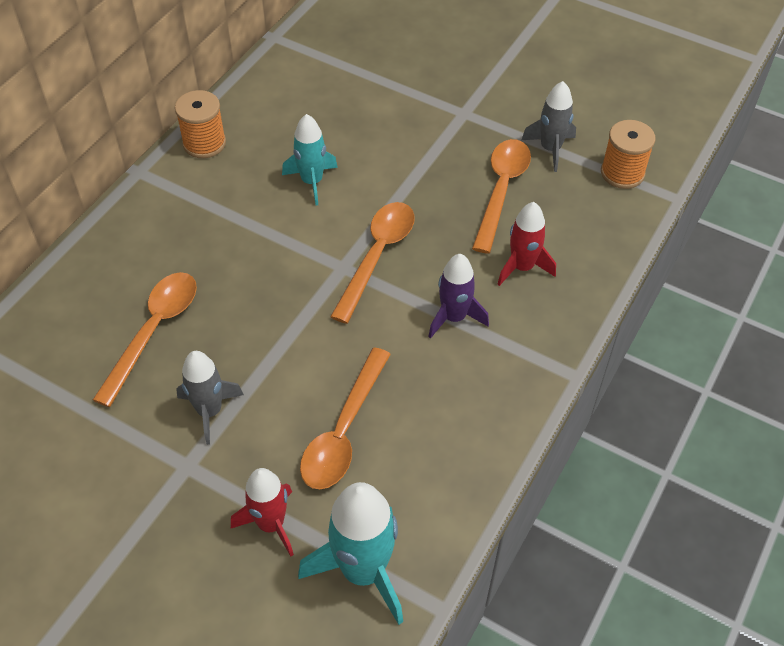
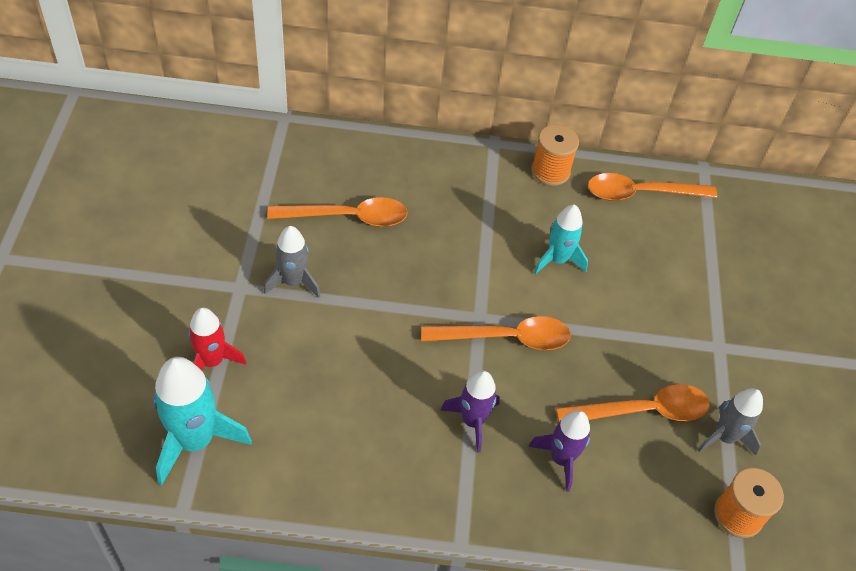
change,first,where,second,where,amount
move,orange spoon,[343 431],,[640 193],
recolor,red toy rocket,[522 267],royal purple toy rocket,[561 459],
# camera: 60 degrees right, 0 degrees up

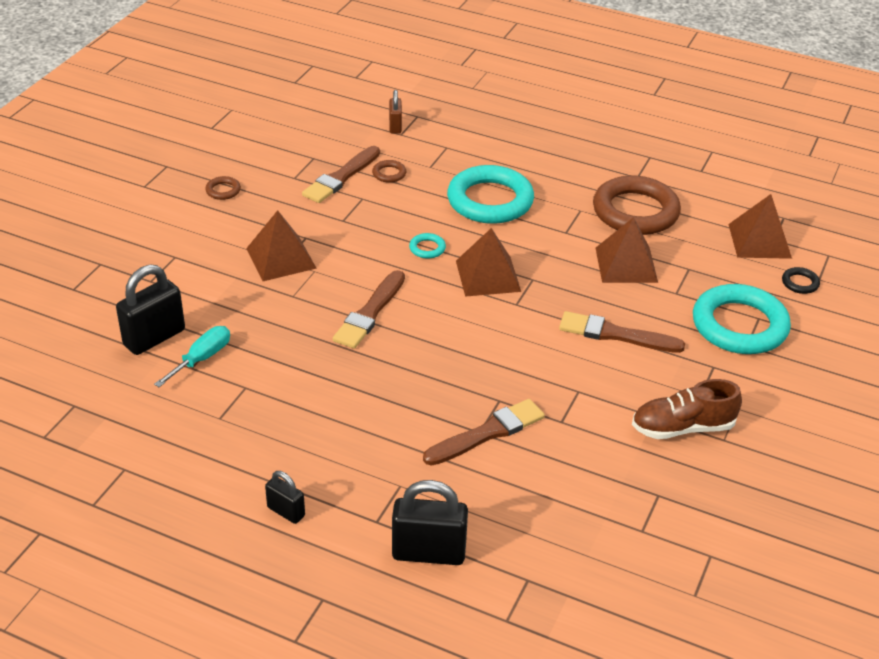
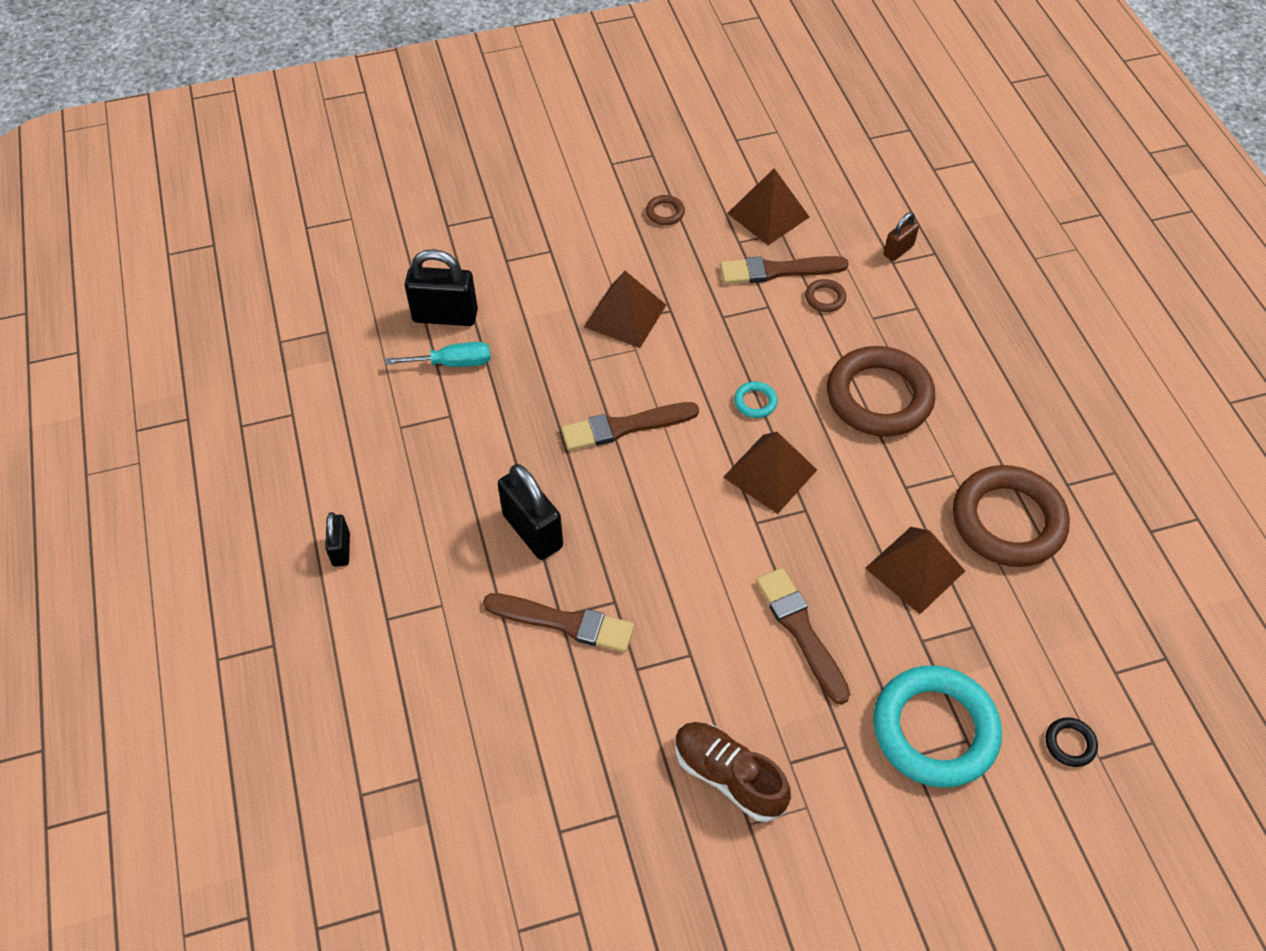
change,first,where,second,where,amount
move,jet-black padlock,[428 553],,[532 531],
move,russet solid pyramid,[759 241],,[768 215],
recolor,turquoise hoop,[490 201],russet hoop,[879 397],
# camera: 50 degrees right, 15 degrees up

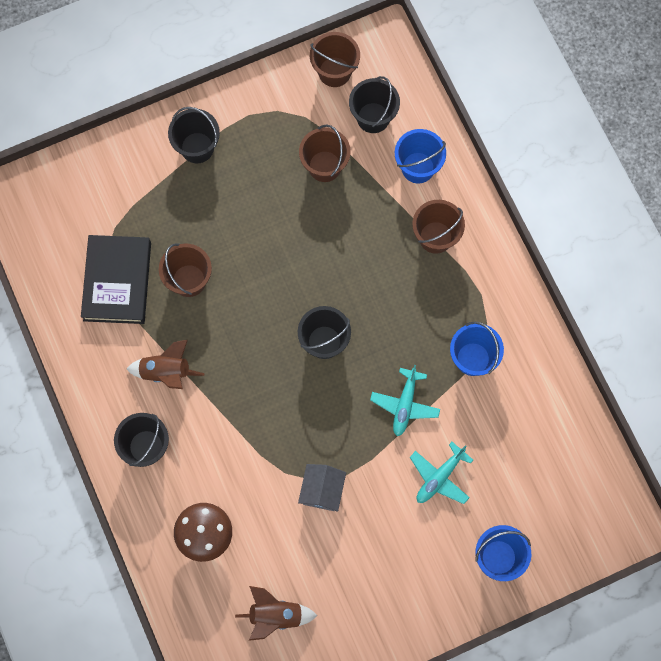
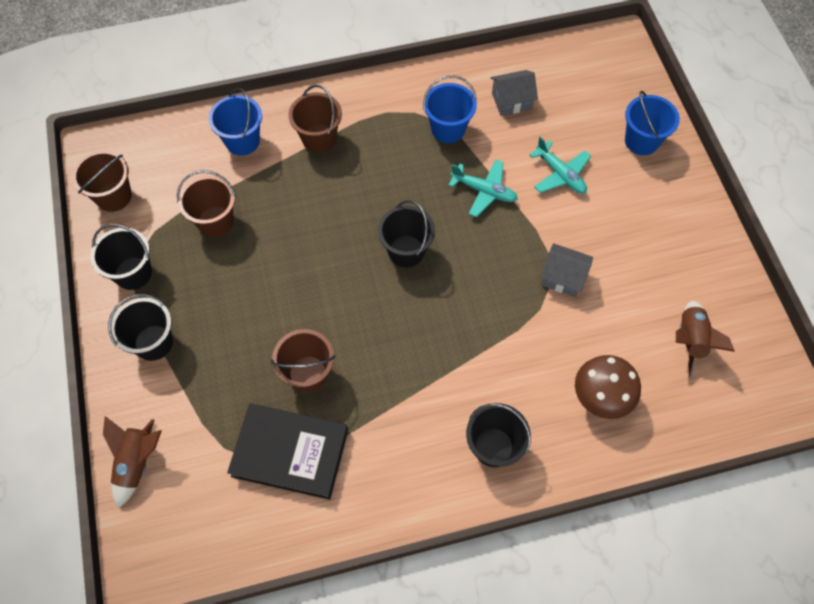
change,first,where,second,where,amount
insert,,,ash-grey toy house,[511 101],
move,russet toy rocket,[166 372],,[137 462],
move,jet-black sand bucket,[373 117],,[133 273],
# camera: 80 degrees left, 10 degrees down

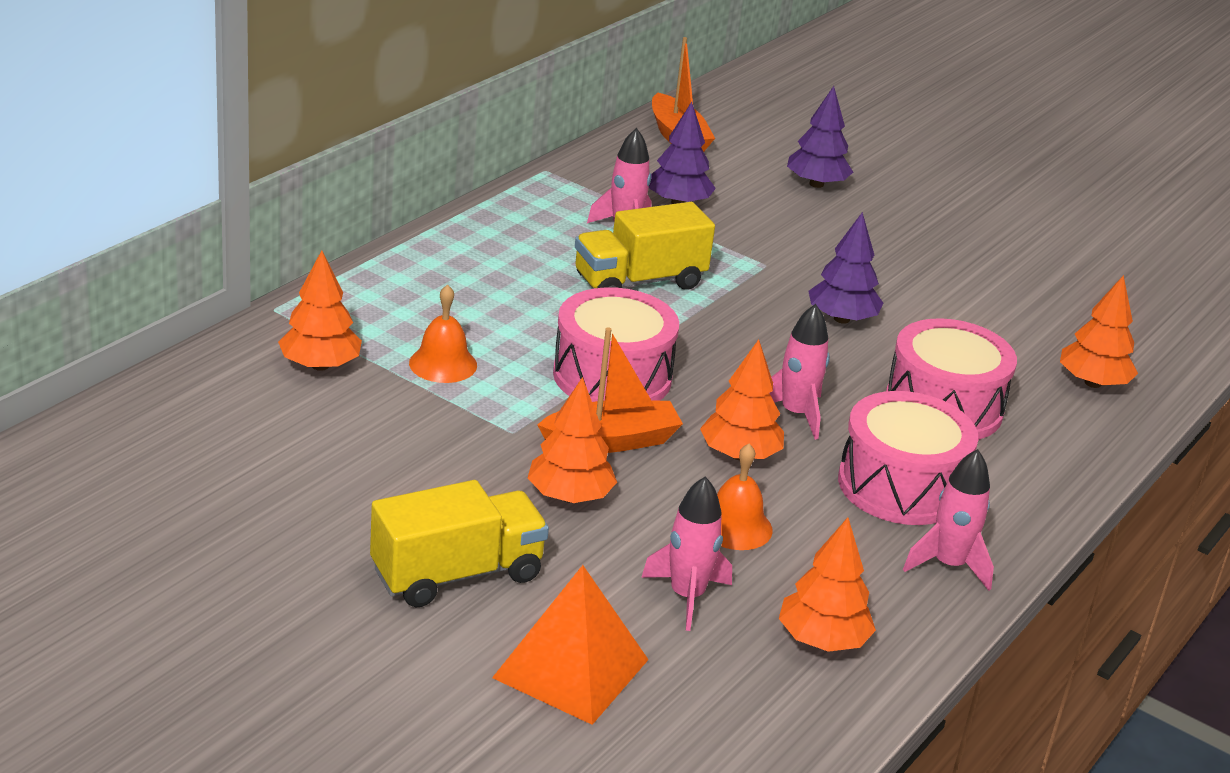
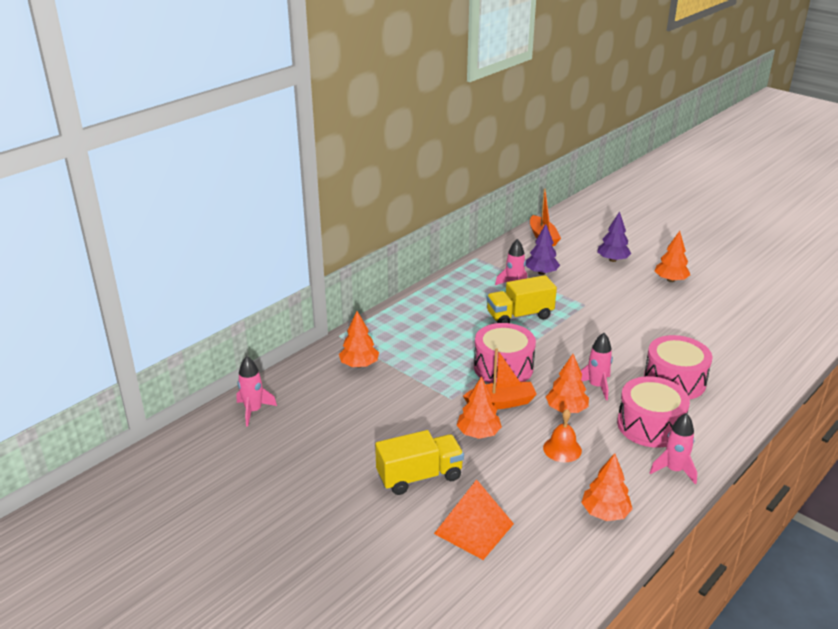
change,first,where,second,where,amount
delete,orange hand bell,[443 364],,,
delete,royal purple tree,[841 319],,,
move,rosy toy rocket,[687 596],,[253 411],
move,orange tree,[1092 383],,[670 280],
# camera: 10 degrees right, 0 degrees up

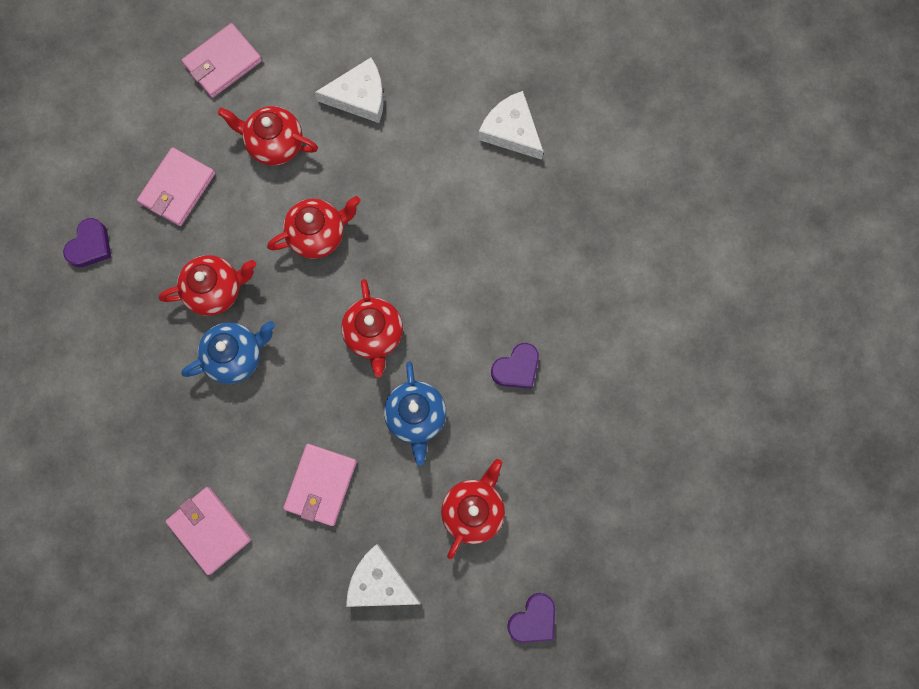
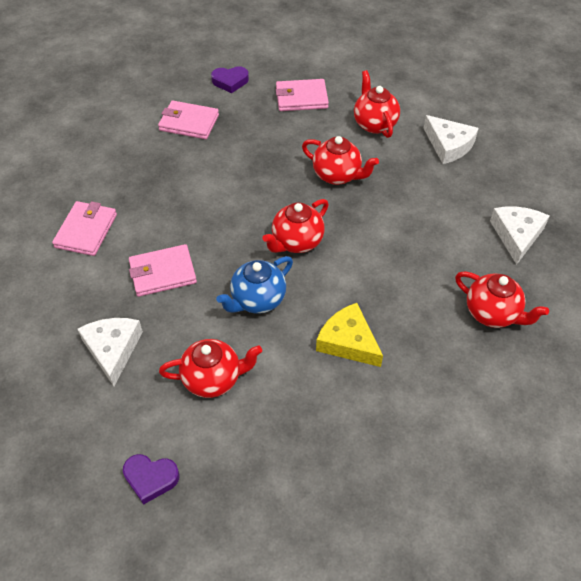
change,first,where,second,where,amount
delete,cobalt tea pot,[236 356],,,
move,red tea pot,[215 290],,[492 313],
move,rosy card wallet,[223 63],,[189 123],
replace,royal purple love heart,[516 368],bright yellow piece of cheese,[348 341],
# camera: 55 degrees right, 25 degrees down

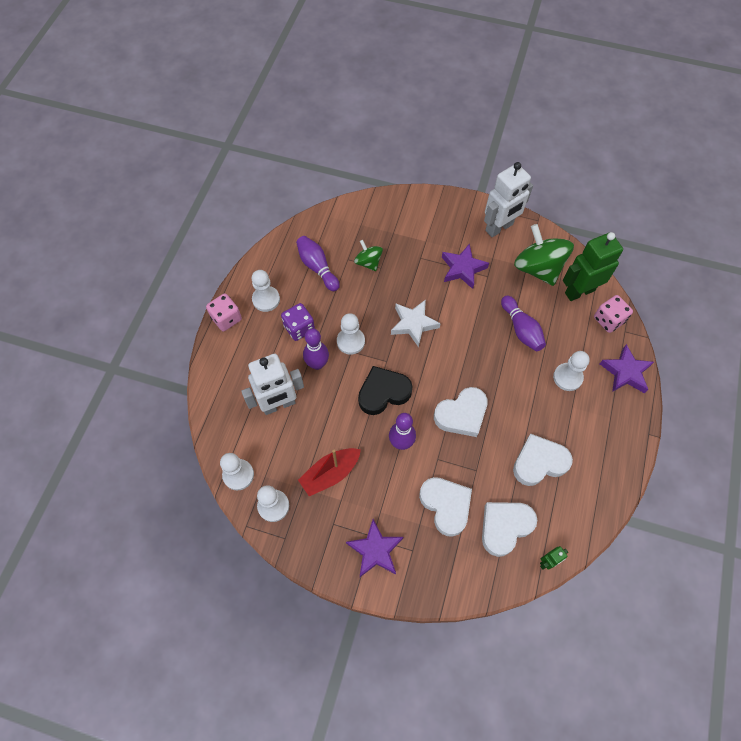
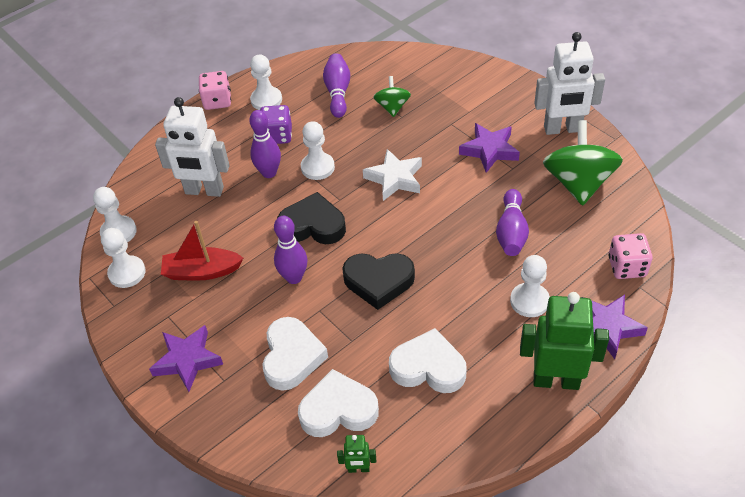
change,first,where,second,where,amount
move,leaf-green robot figure,[579 291],,[556 380],
recolor,snow-white love heart,[461 414],jet-black love heart,[378 281],
# camera: 35 degrees right, 15 degrees down

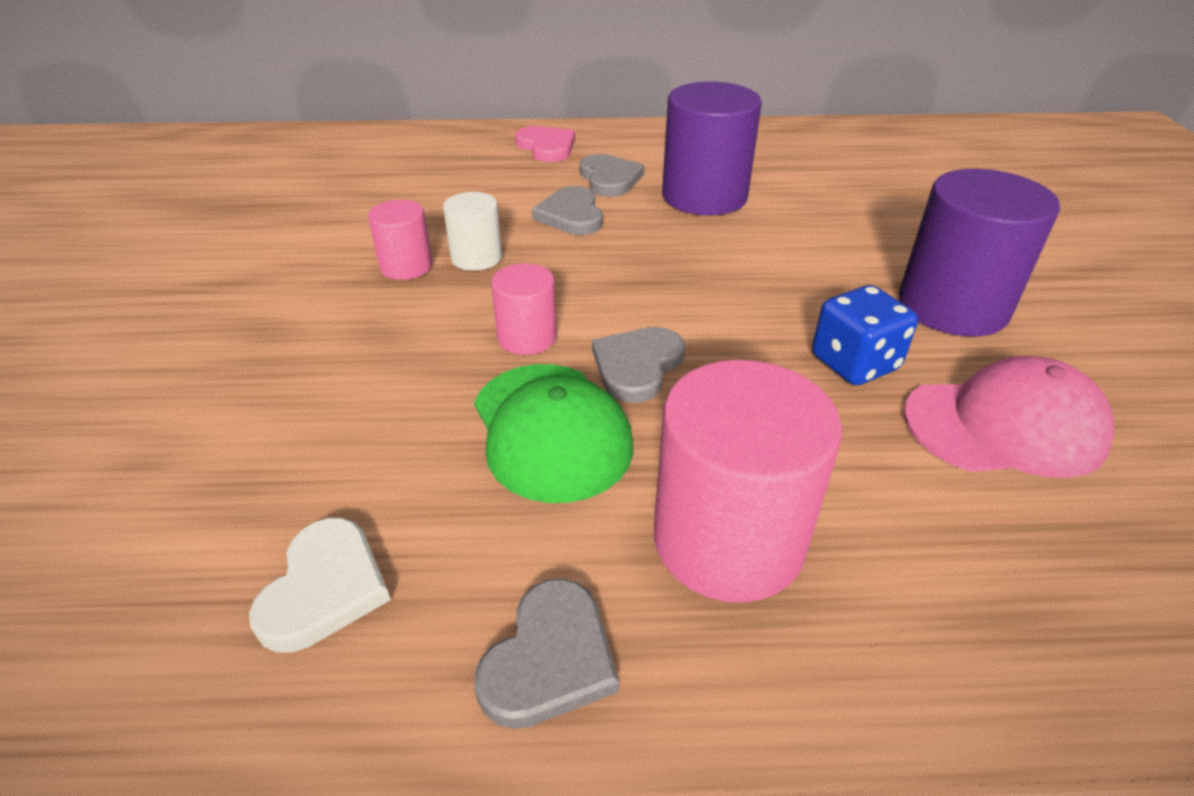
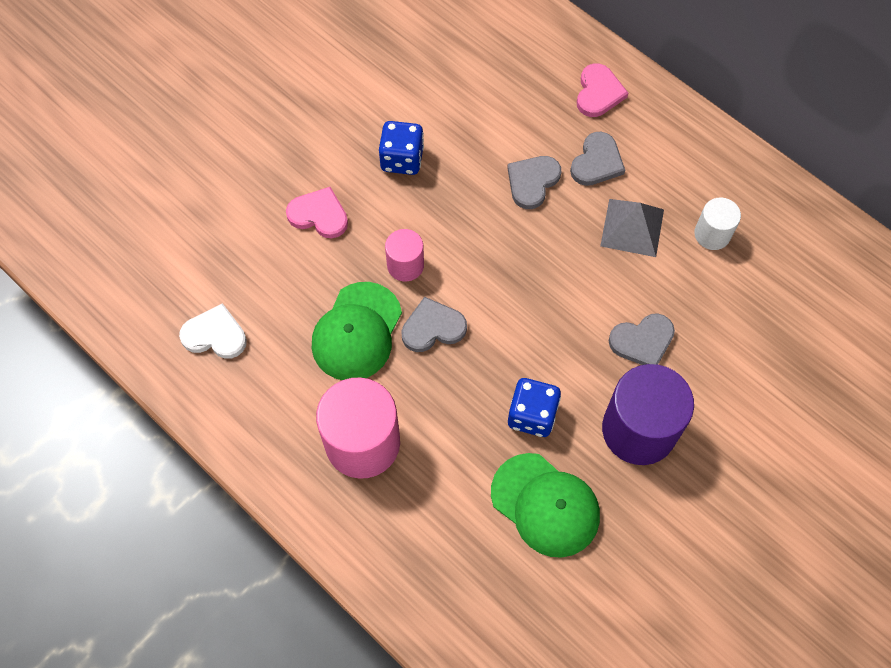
change,first,where,second,where,amount
insert,,,rosy love heart,[319 215],
move,snow-white cylinder,[476 257],,[712 234],
move,ash-grey love heart,[549 658],,[642 341],
replace,rosy cylinder,[406 266],cobalt dice,[402 159],
replace,royal purple cylinder,[704 196],ash-grey solid pyramid,[632 227],
recolor,rosy peaked cap,[1005 426],leaf-green peaked cap,[545 505],
rotate,snow-white love heart,[324 588],,[215 335],135 degrees counterclockwise
# camera: 45 degrees right, 25 degrees up

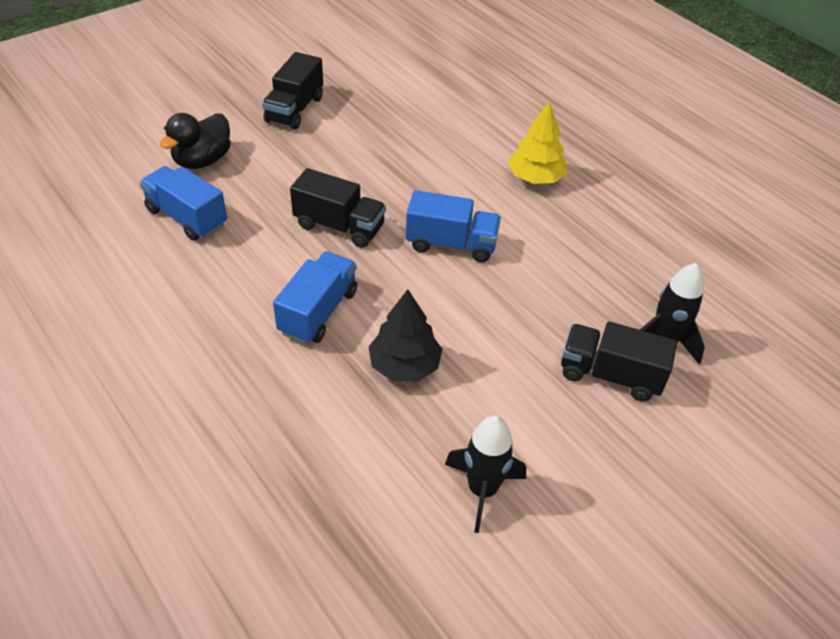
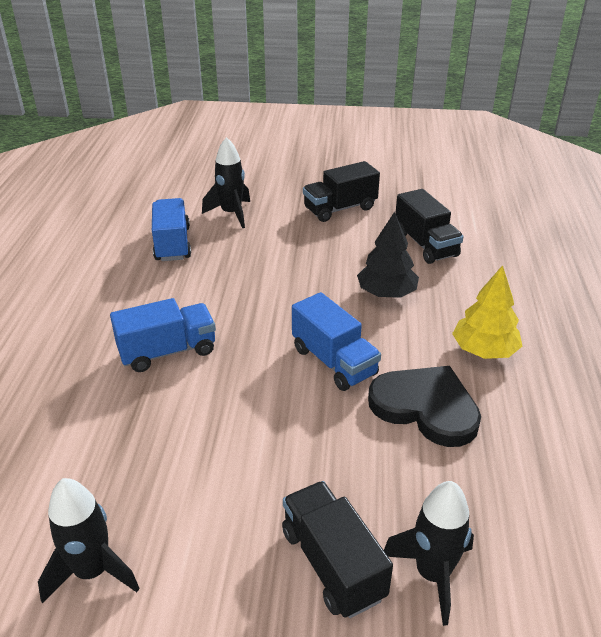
change,first,where,second,where,amount
insert,,,jet-black love heart,[425 407],
move,jet-black lorry,[339 226],,[425 245],
move,jet-black tree,[404 365],,[386 293],
replace,jet-black rubber duck,[202 160],jet-black toy rocket,[231 214],
# camera: 45 degrees right, 10 degrees down

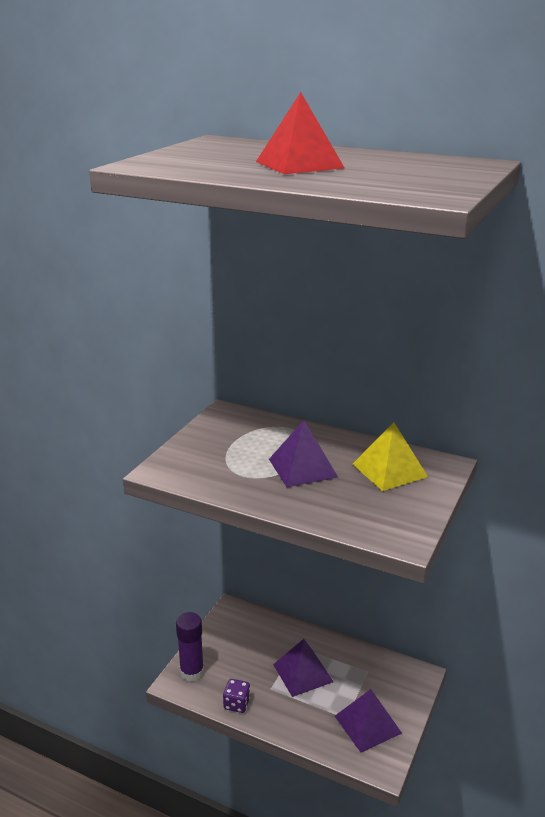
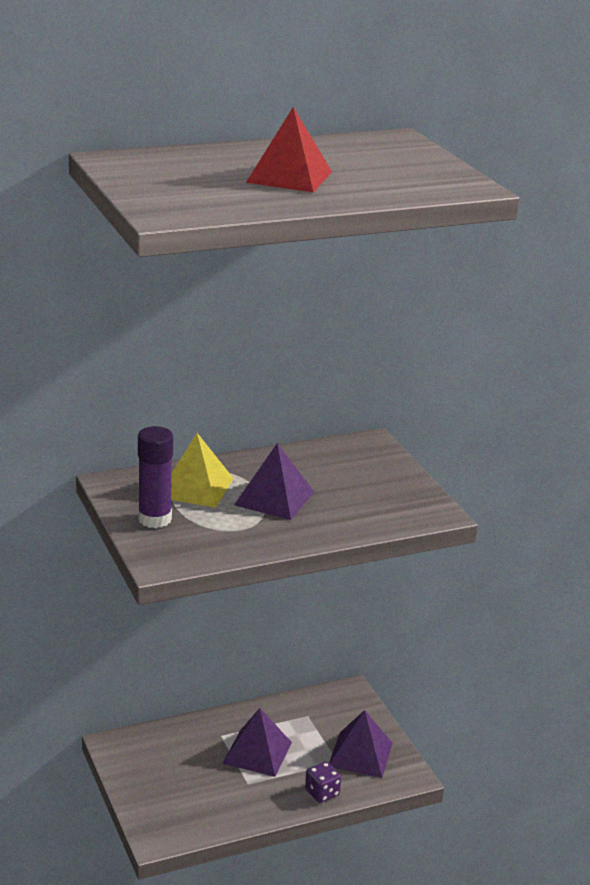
change,first,where,second,where,amount
move,royal purple glue stick,[192 672],,[154 519],
move,royal purple dice,[237 704],,[322 793],
move,bright yellow solid pyramid,[389 470],,[195 487],
# camera: 50 degrees left, 0 degrees up

